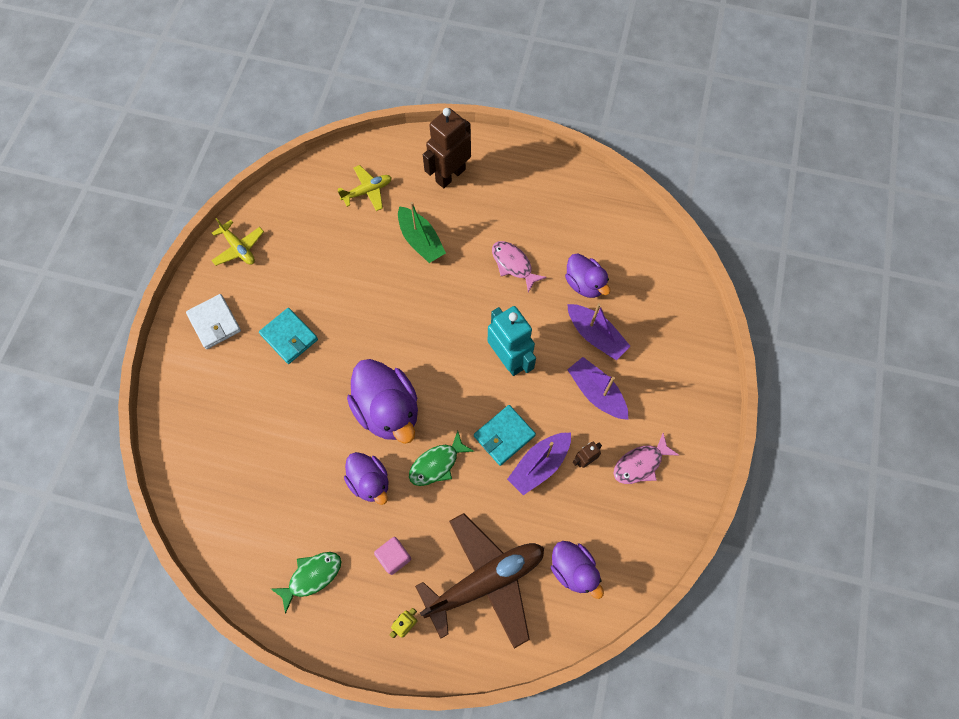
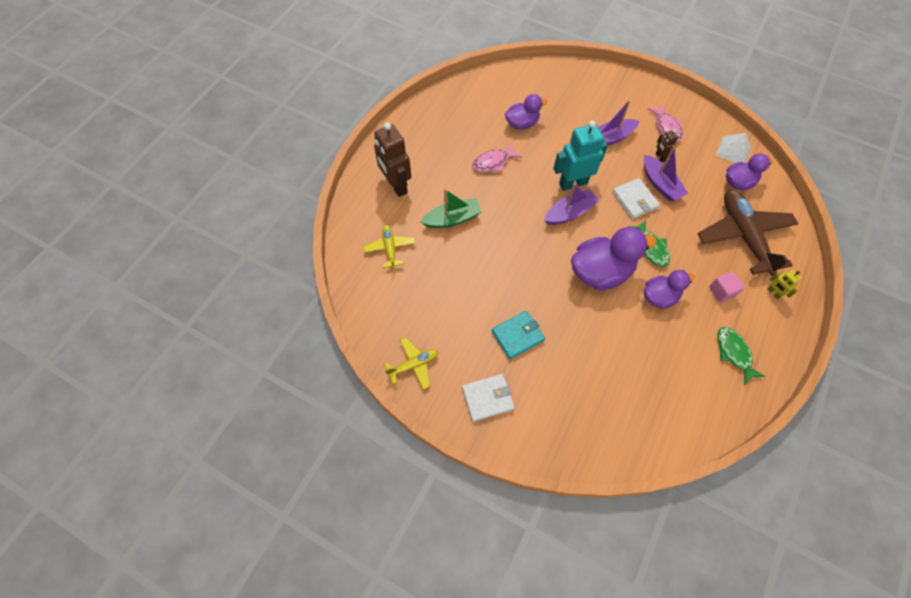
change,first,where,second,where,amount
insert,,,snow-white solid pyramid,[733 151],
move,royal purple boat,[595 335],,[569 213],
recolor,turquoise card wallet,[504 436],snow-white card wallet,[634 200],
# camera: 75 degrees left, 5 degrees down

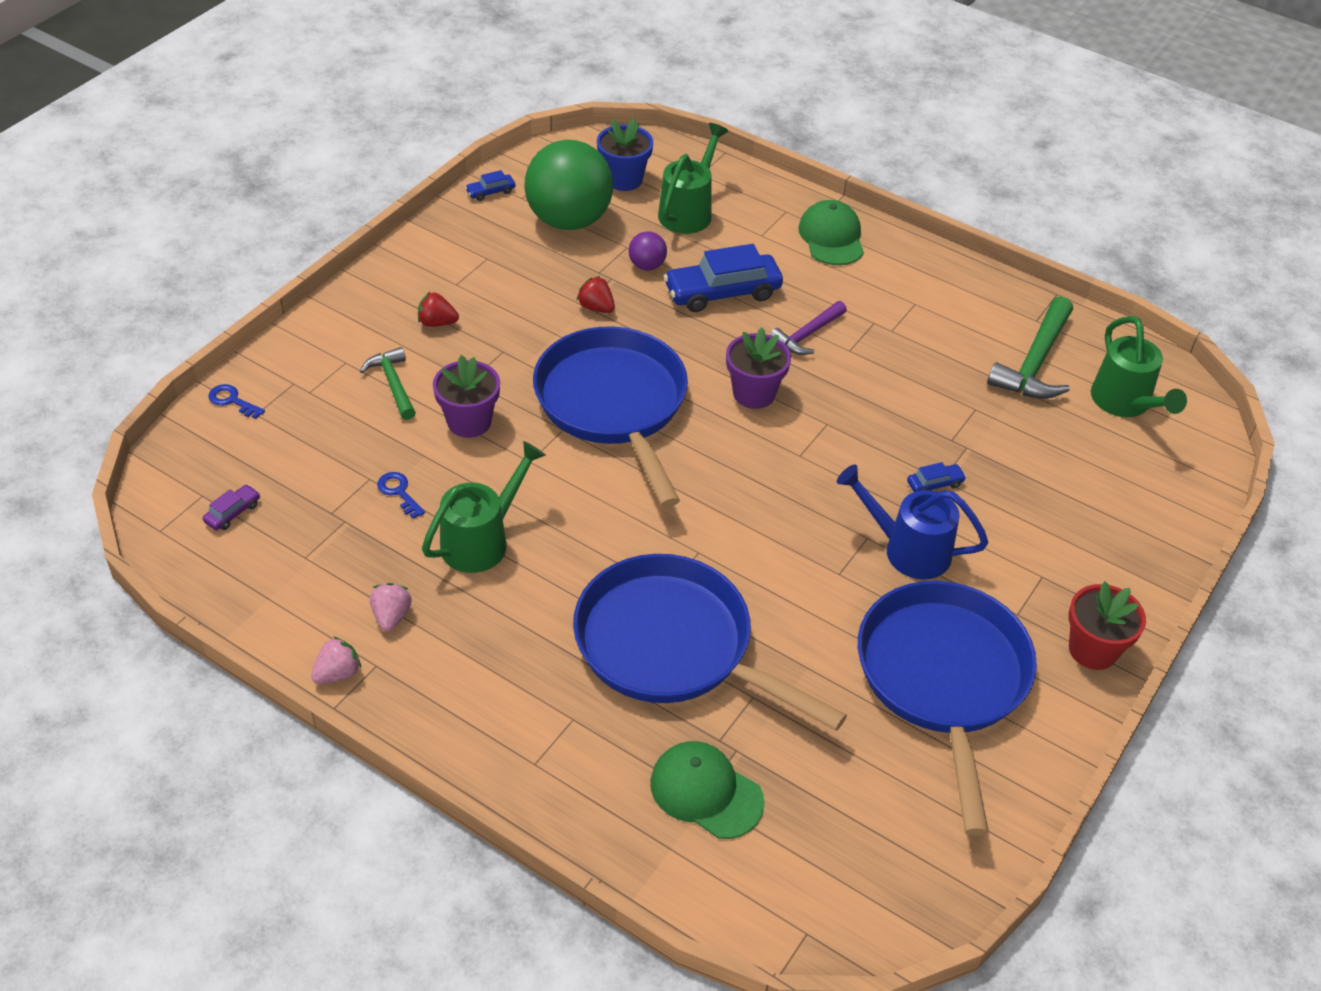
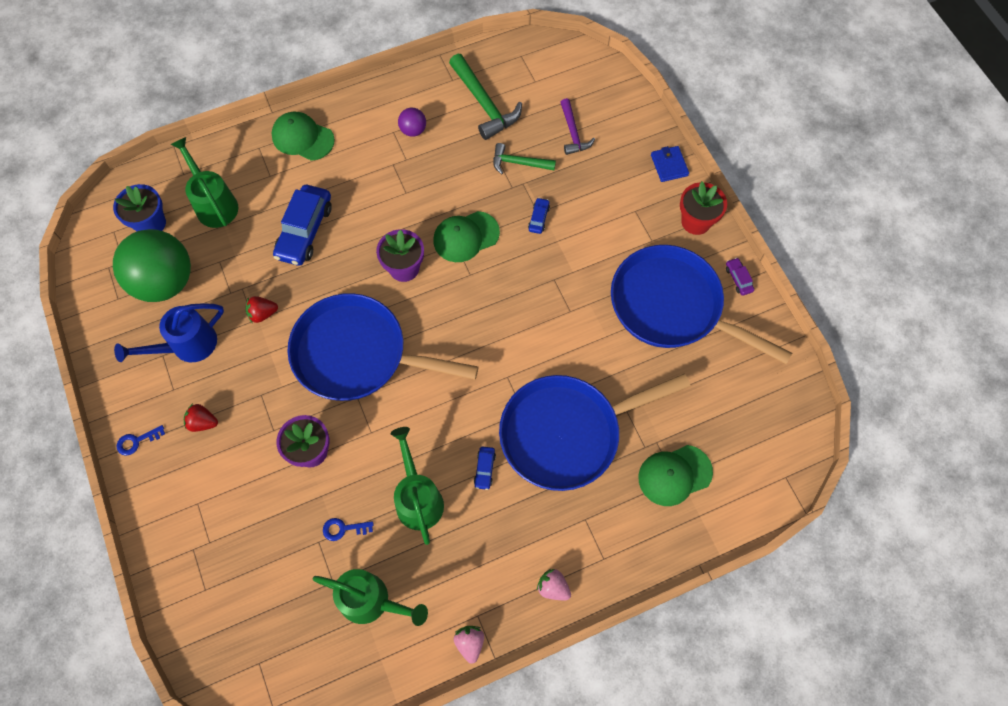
change,first,where,second,where,amount
insert,,,leaf-green peaked cap,[466 237],
insert,,,cobalt card wallet,[669 165],
move,royal purple automobile,[233 513],,[738 279],
move,cobalt latchkey,[232 401],,[137 441],
move,leaf-green carpenter's hammer,[393 384],,[519 163],
move,rosy toy strawberry,[391 616],,[553 587],
move,cobalt automobile,[490 192],,[484 469],
move,royal purple play ball,[647 265],,[413 130],
move,royal purple carpenter's hammer,[807 335],,[573 133],
move,cobalt watering pot,[907 549],,[187 345],
move,leaf-green watering pot,[1125 403],,[371 601],
rotate,red toy strawberry,[437 323],,[203 422],60 degrees clockwise
# camera: 55 degrees left, 20 degrees up

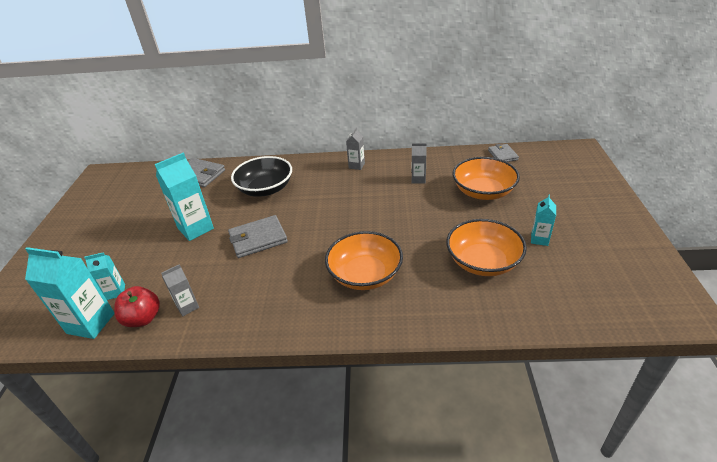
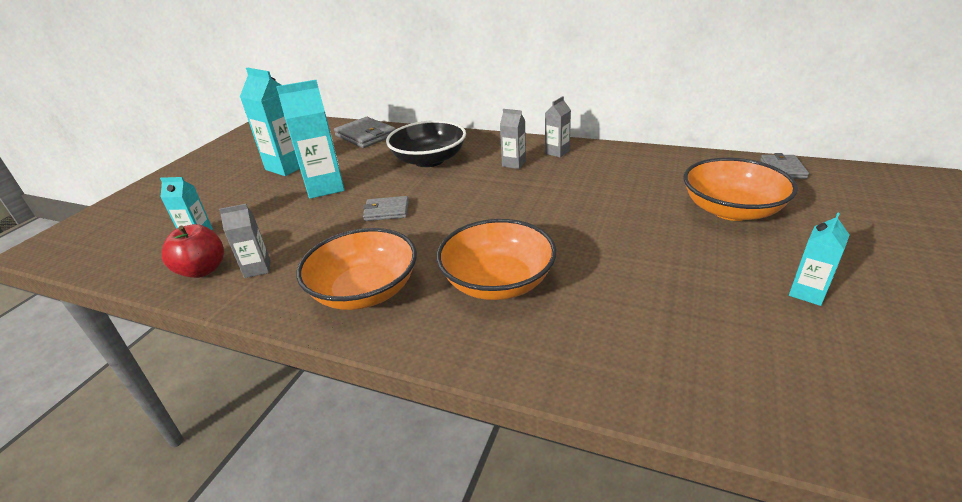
change,first,where,second,where,amount
move,turquoise juice carton,[91 323],,[288 166],
move,ash-grey juice carton,[418 179],,[514 164],
move,orange deep dish,[483 261],,[365 291],
resize,ash-grey card wallet,[258 239],,[386 211],x0.62
# camera: 20 degrees right, 5 degrees down

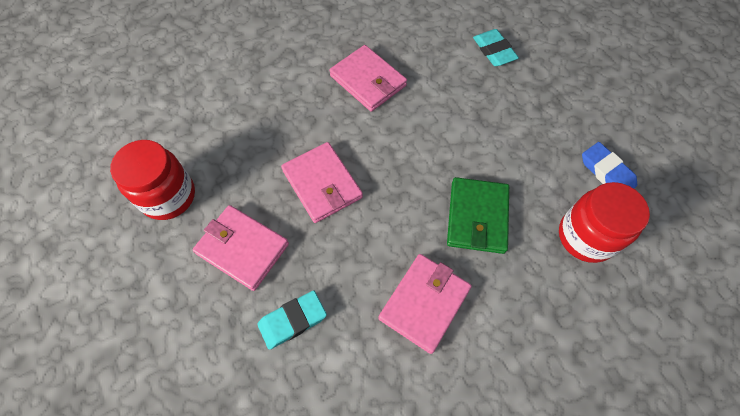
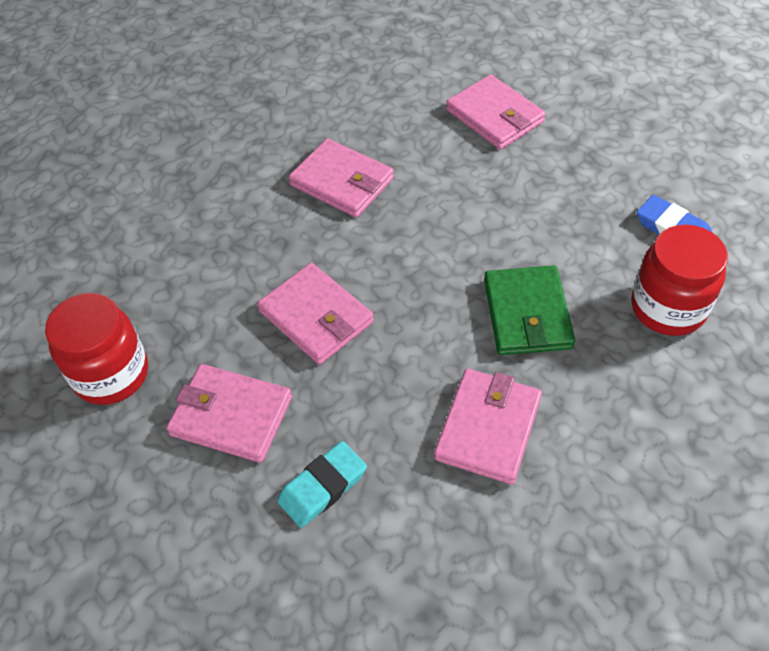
change,first,where,second,where,amount
replace,turquoise pencil eraser,[494 51],rosy card wallet,[495 116],
# camera: 10 degrees left, 10 degrees down

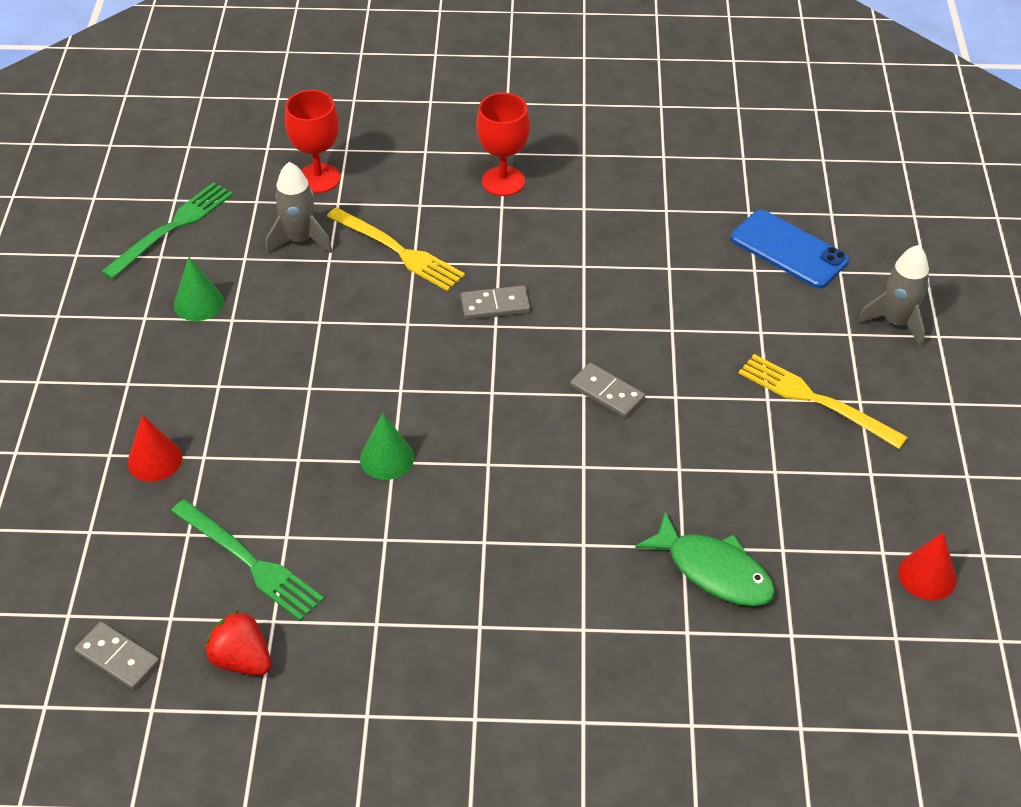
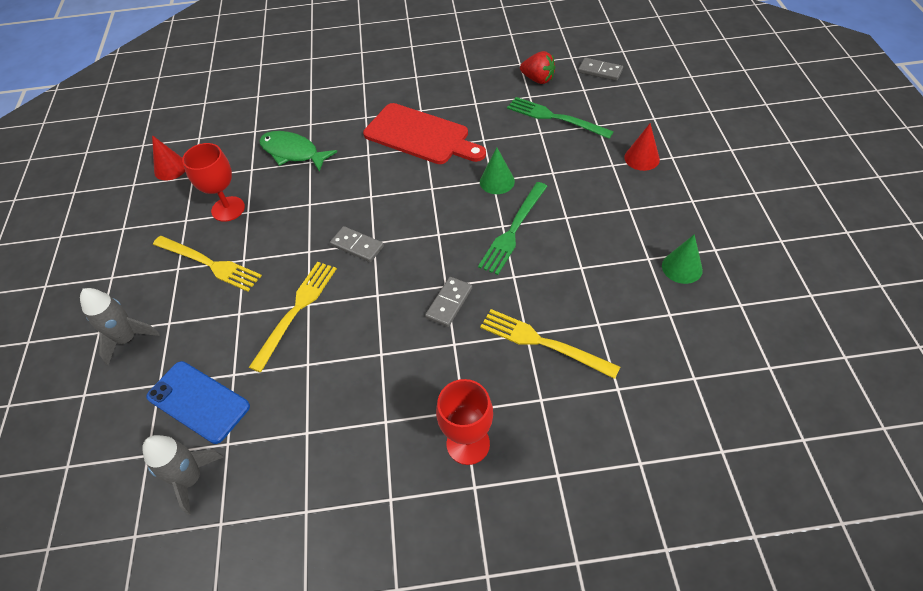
change,first,where,second,where,amount
insert,,,bright yellow table fork,[296 311],
insert,,,red chopping board,[420 135],
move,leaf-green table fork,[171 228],,[513 230],
move,ash-grey toy rocket,[300 240],,[191 479],
move,red wine glass,[318 178],,[228 209],
rotate,ash-grey domino,[495 305],,[449 303],45 degrees counterclockwise
# camera: 175 degrees right, 5 degrees up

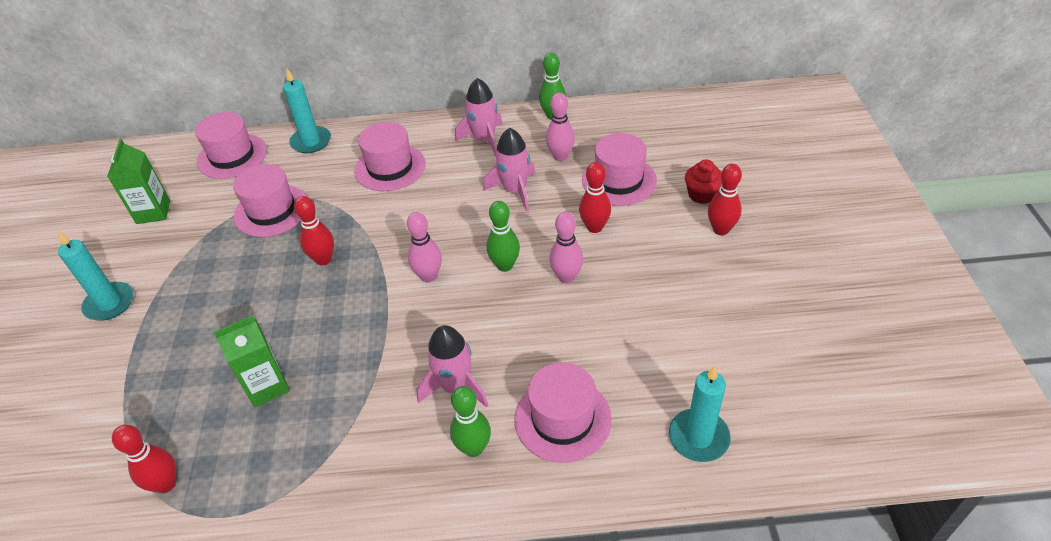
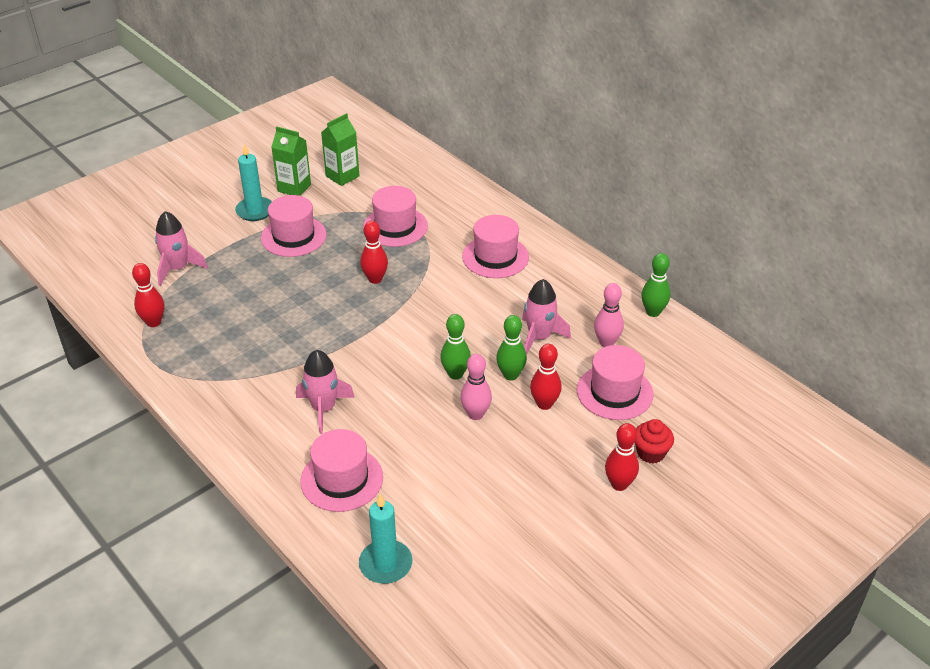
change,first,where,second,where,amount
delete,turquoise pillar candle,[311 142],,,
delete,rosy bowling pin,[428 276],,,
move,rosy hat,[232 156],,[293 236],
move,leaf-green juice carton,[267 386],,[294 188],
move,leaf-green bowling pin,[473 448],,[510 375],
move,rosy toy rocket,[484 140],,[178 269],
# camera: 50 degrees right, 5 degrees down

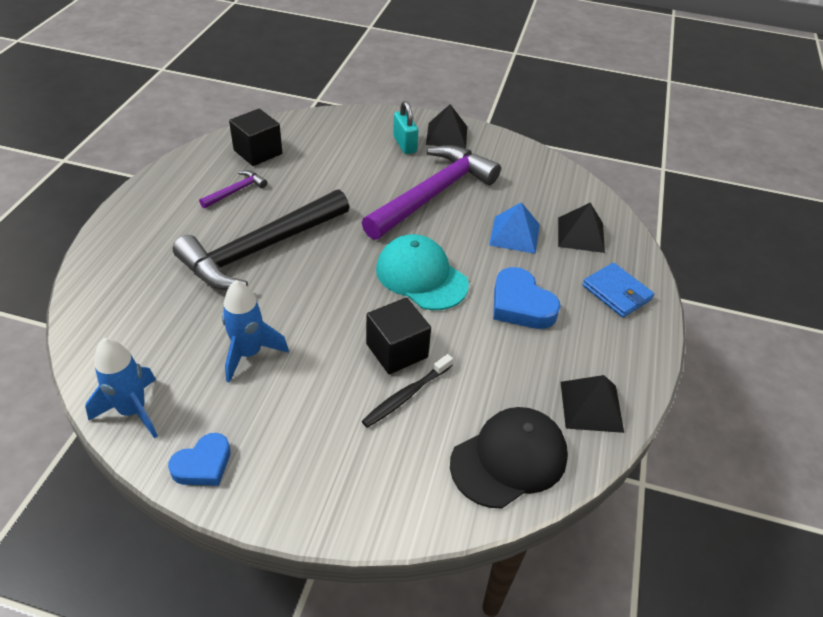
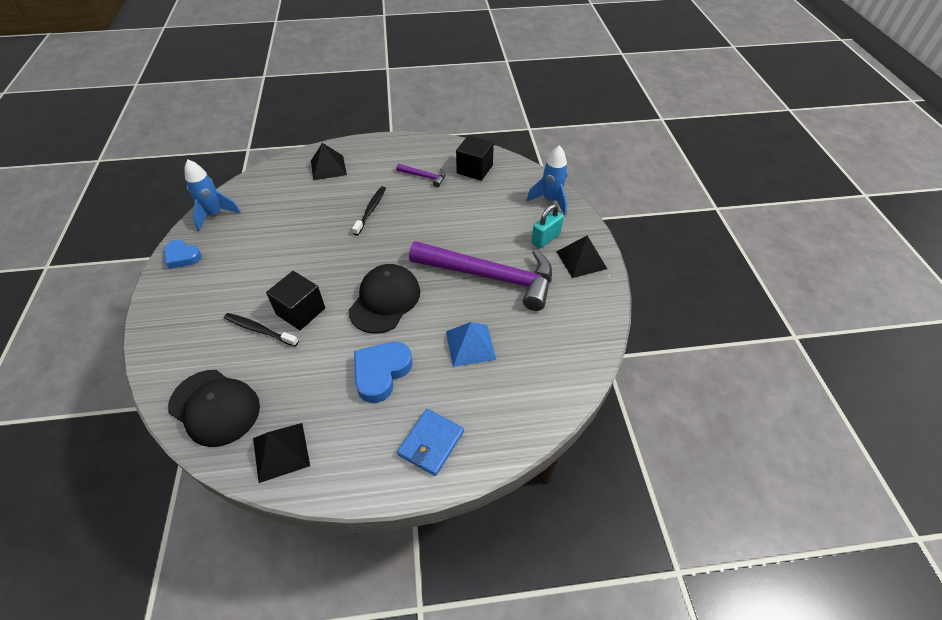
change,first,where,second,where,amount
move,cobalt toy rocket,[249 353],,[550 201],
move,jet-black solid pyramid,[580 234],,[328 167],
replace,jet-black carpenter's hammer,[260 249],jet-black tooth brush,[371 210],
recolor,turquoise peaked cap,[421 276],jet-black peaked cap,[385 300],
# camera: 70 degrees right, 5 degrees up

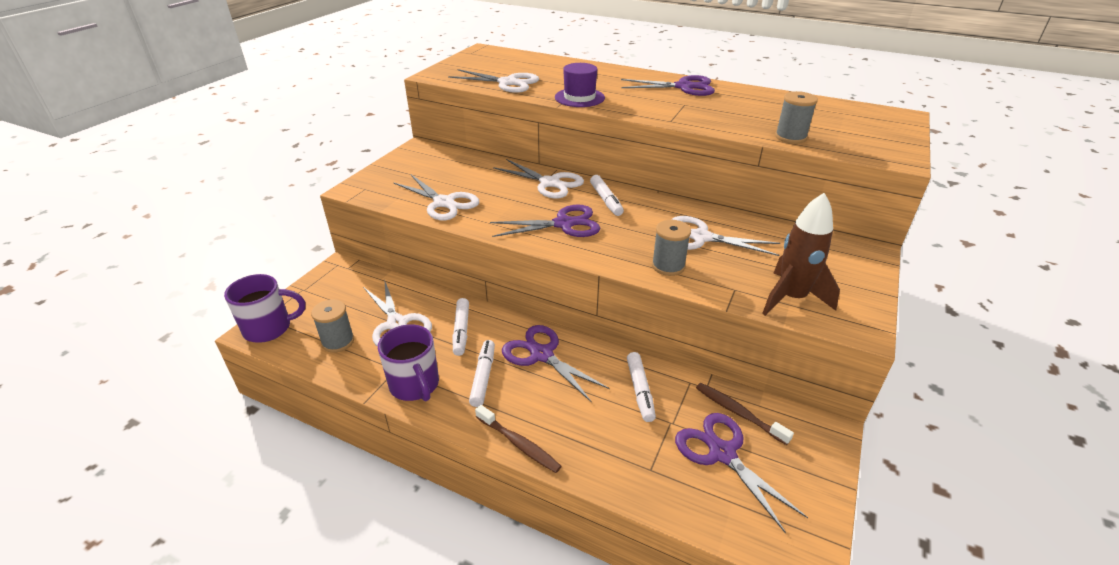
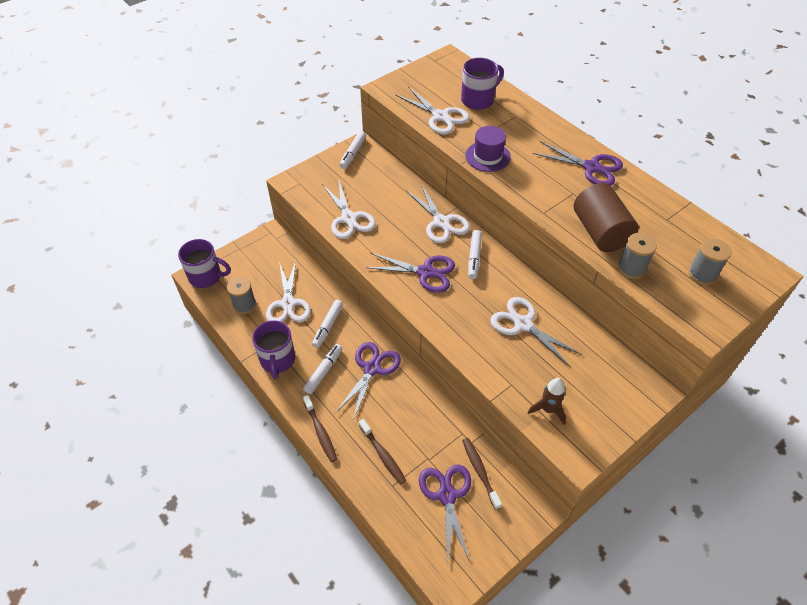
change,first,where,second,where,amount
insert,,,russet tooth brush,[383 455],
insert,,,royal purple tea mug,[478 100],
insert,,,russet cylinder,[600 232],
move,snow-white marker pen,[640 390],,[353 153],
move,ash-grey bobbin,[668 266],,[702 274],
rotate,royal purple shears,[541 355],,[372 368],45 degrees clockwise
resize,russet toy rocket,[791 298],,[548 409],x0.63
# camera: 25 degrees right, 15 degrees up

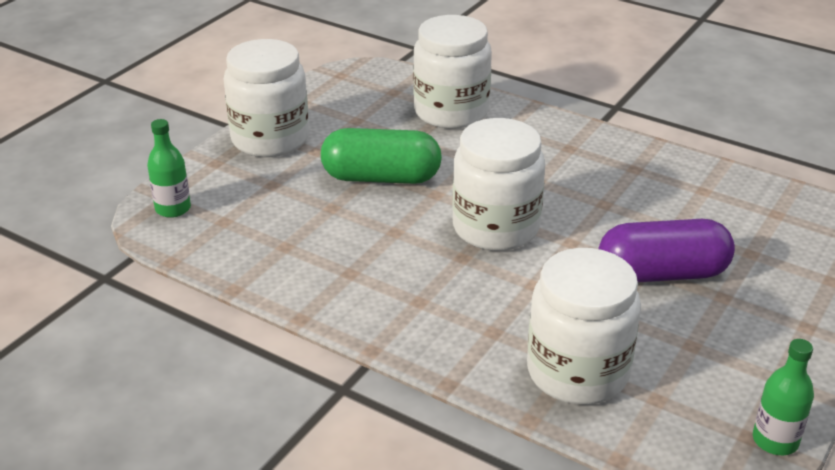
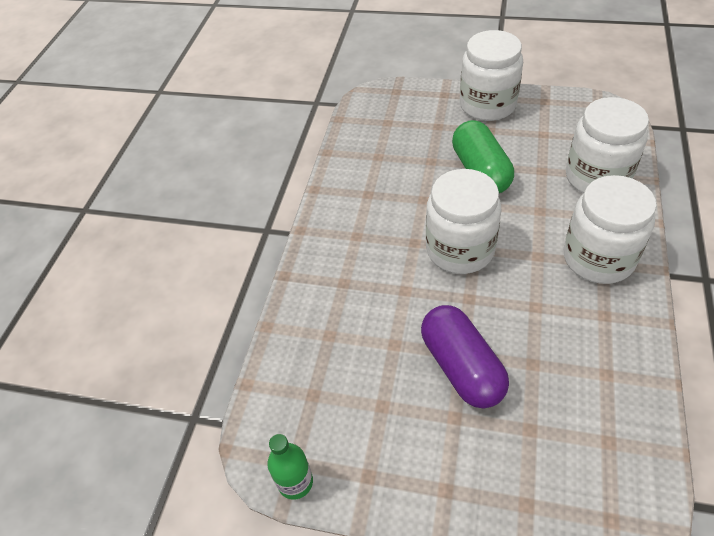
change,first,where,second,where,amount
delete,leaf-green bottle,[173 209],,,
move,snow-white preserve jar,[577 372],,[598 258],
# camera: 75 degrees right, 15 degrees up

